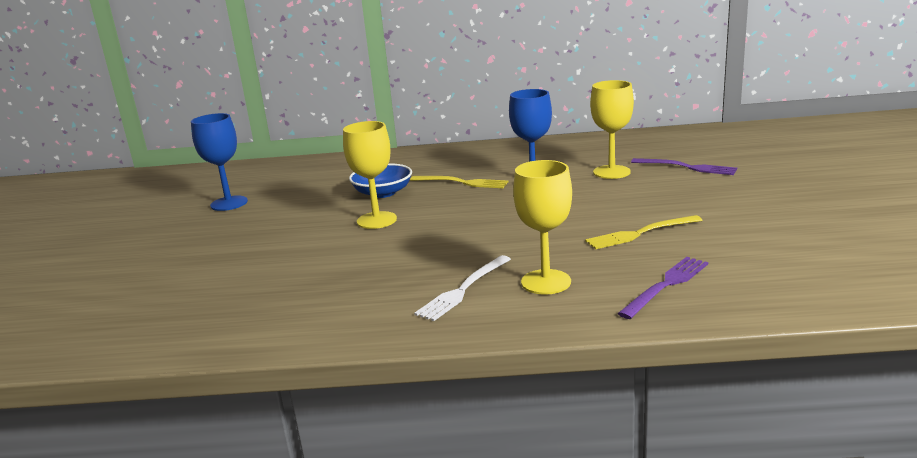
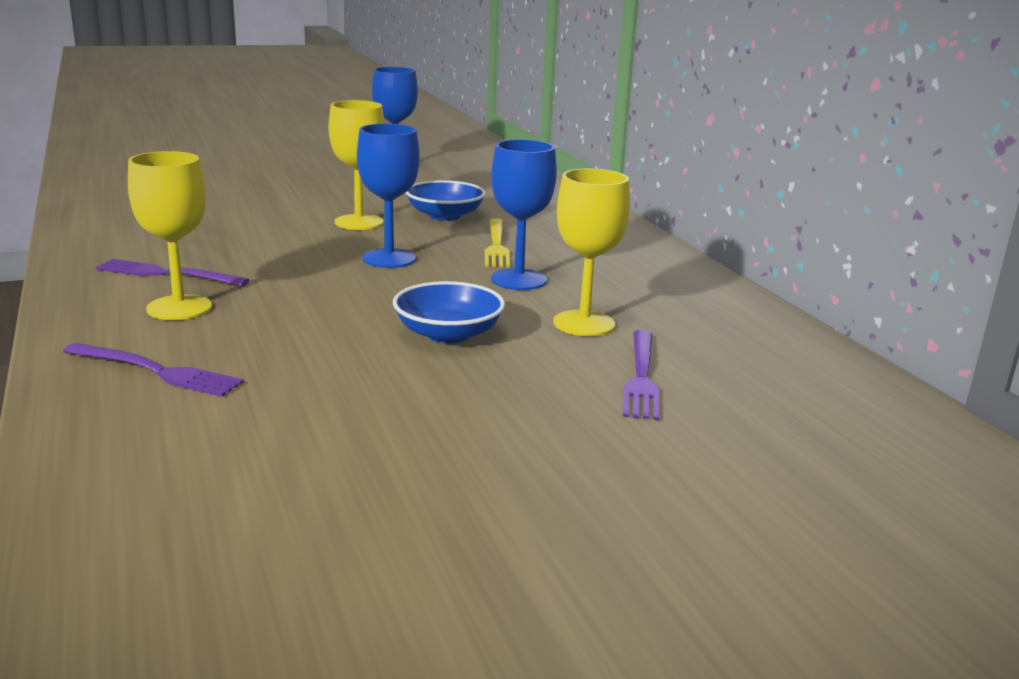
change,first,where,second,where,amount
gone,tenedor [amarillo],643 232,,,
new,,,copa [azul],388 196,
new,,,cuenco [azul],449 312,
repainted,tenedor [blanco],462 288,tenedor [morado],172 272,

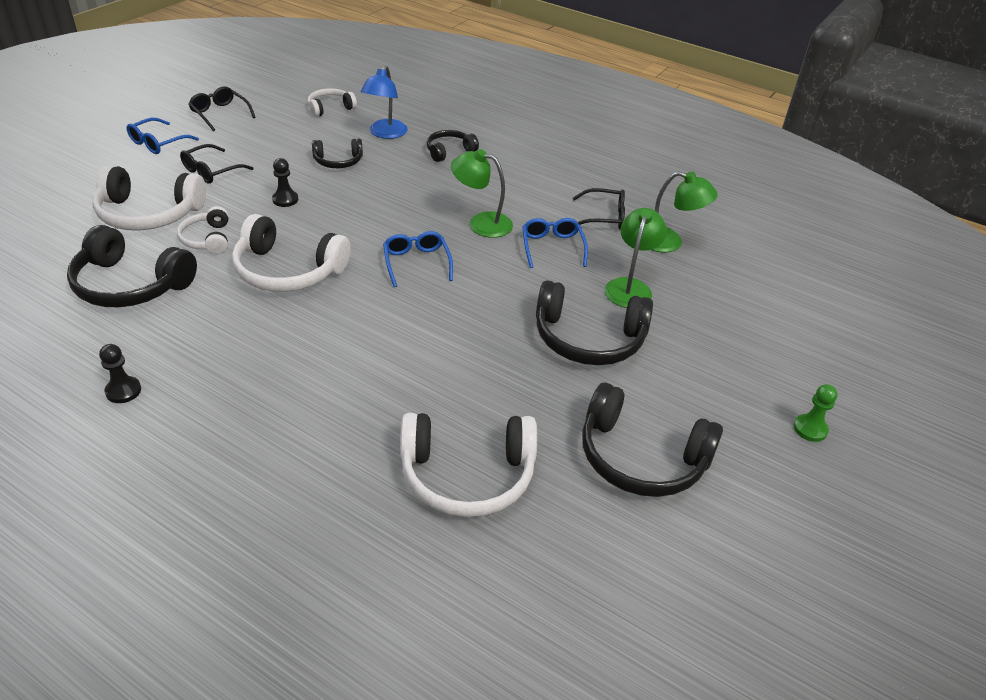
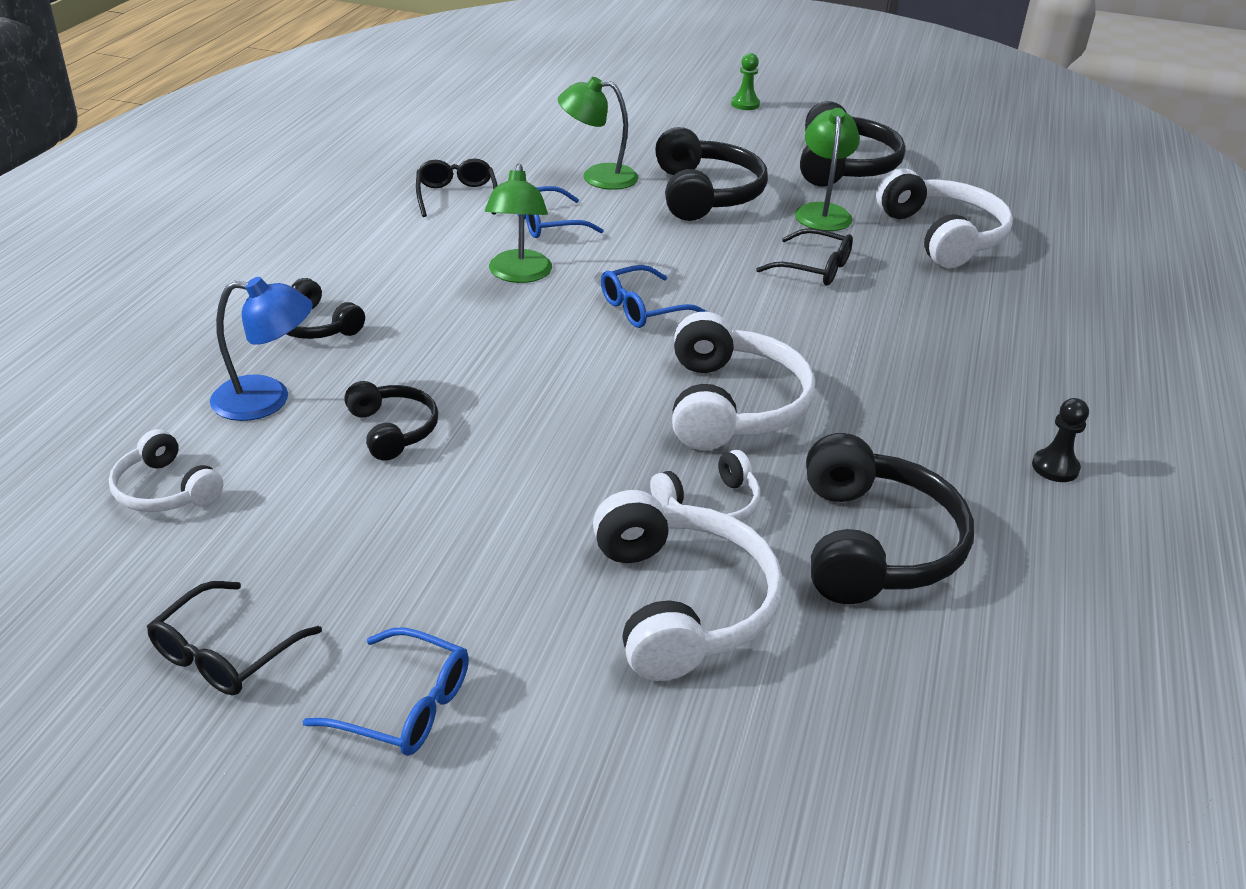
change,first,where,second,where,amount
gone,peón [negro],285 182,,,
shifted,gafas [negro],217 164,,804 257,
shifted,lámpara [verde],684 211,,827 169,

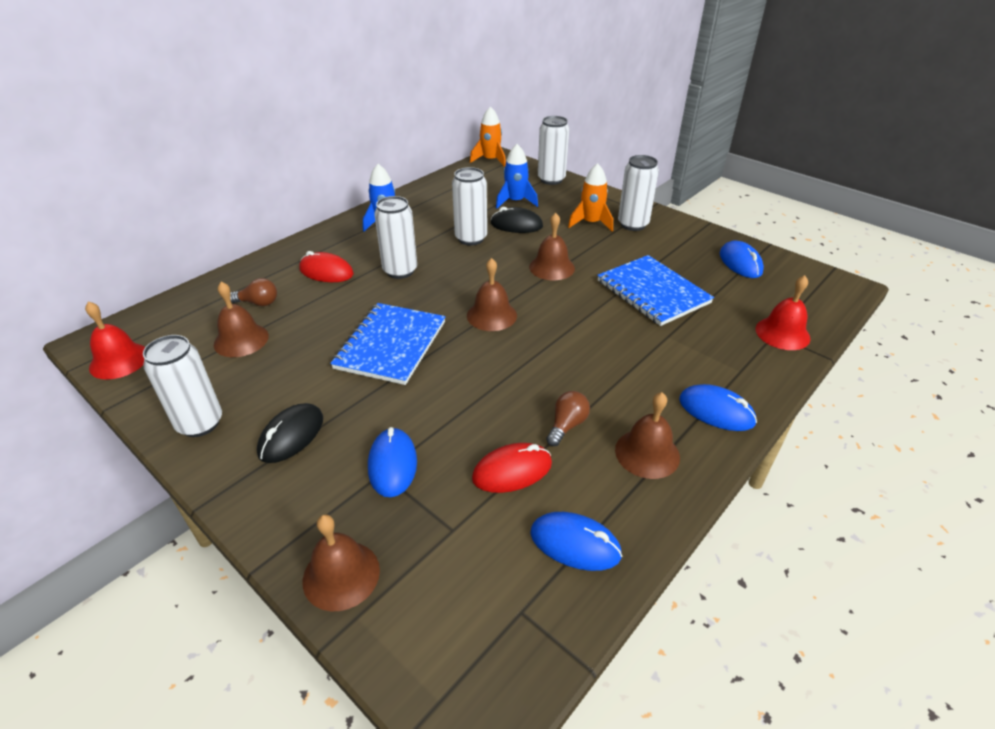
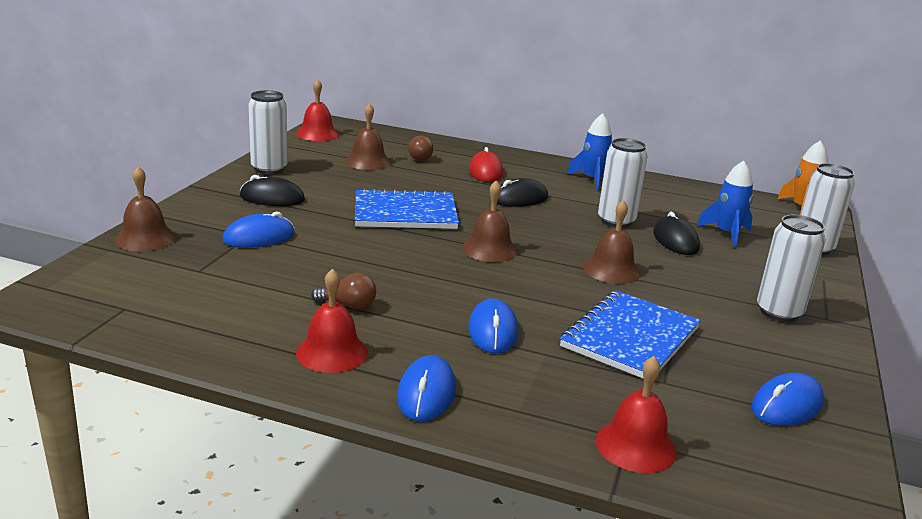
change,first,where,second,where,amount
gone,ratón [rojo],512 468,,,
gone,cohete [naranja],590 197,,,
shifted,ratón [azul],576 541,,493 326,
swapped,lata [blanco],395 237,ratón [negro],522 192,
repainted,campana [marrón],647 435,campana [rojo],332 320,

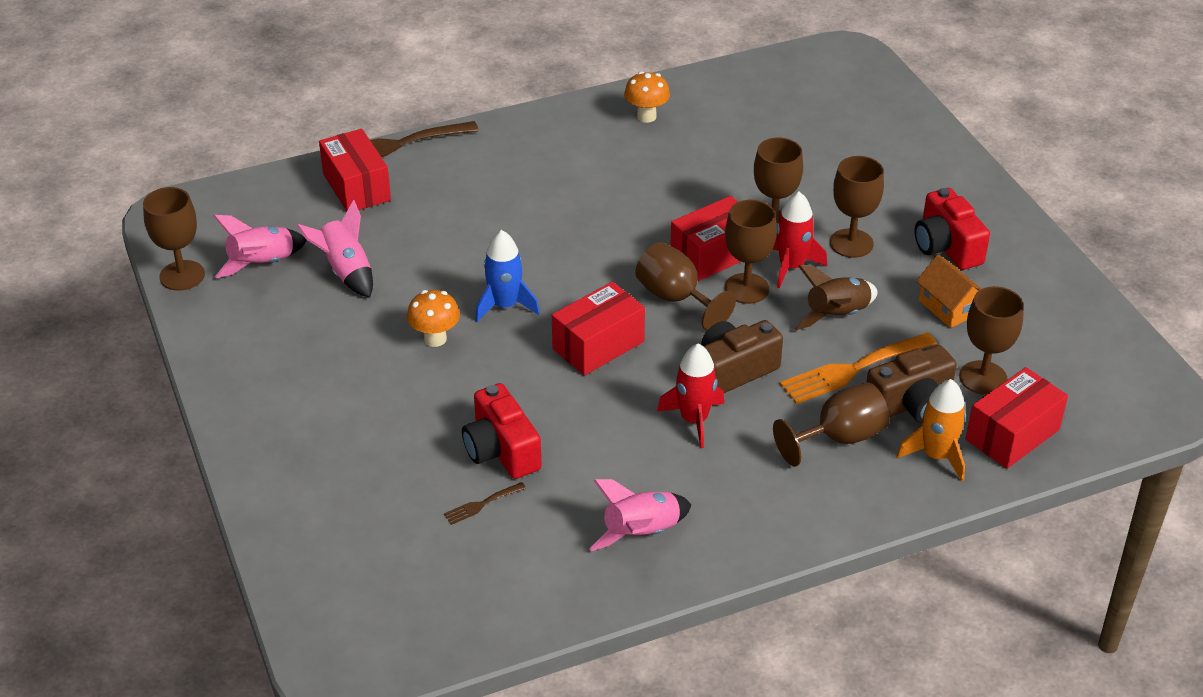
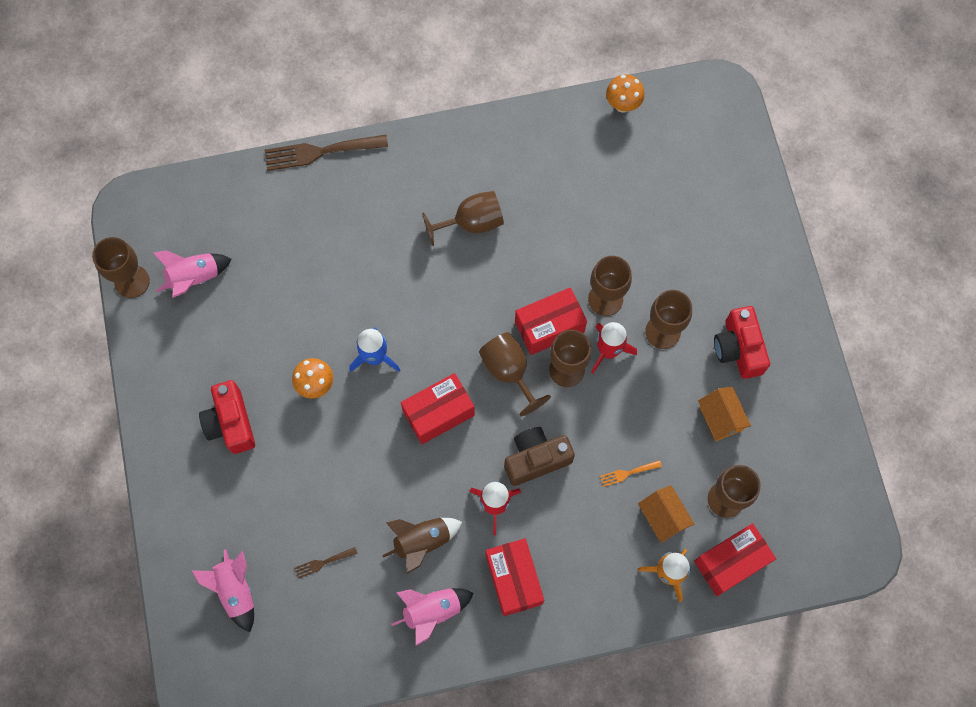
change,first,where,second,where,amount
shifted,cohete [rosa],335 249,,222 590,
shifted,caja [rojo],355 170,,515 577,
shifted,cámara [rojo],501 431,,227 417,
shifted,seta [naranja],647 97,,625 93,
shifted,copa [marrón],831 424,,463 218,
shifted,cohete [marrón],836 297,,422 546,
swapped,cámara [marrón],911 384,casa [naranja],666 514,
scaled,tenedor [naranja],858 368,,631 473,x0.47

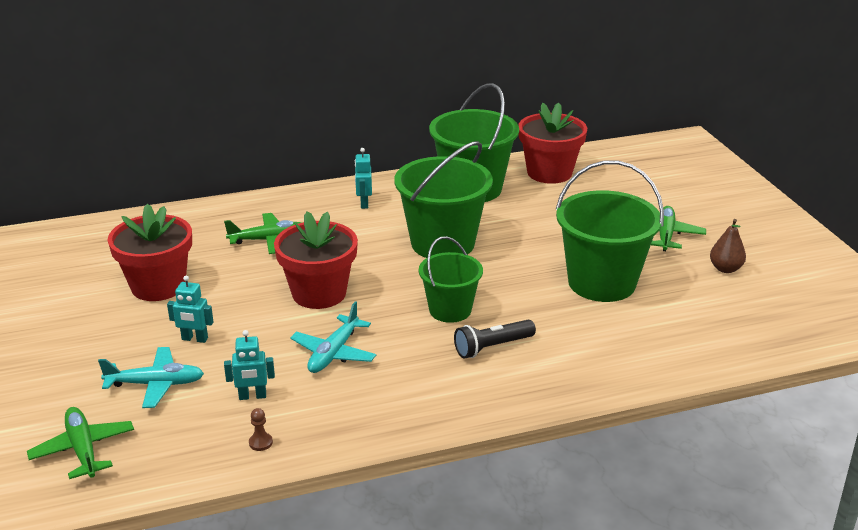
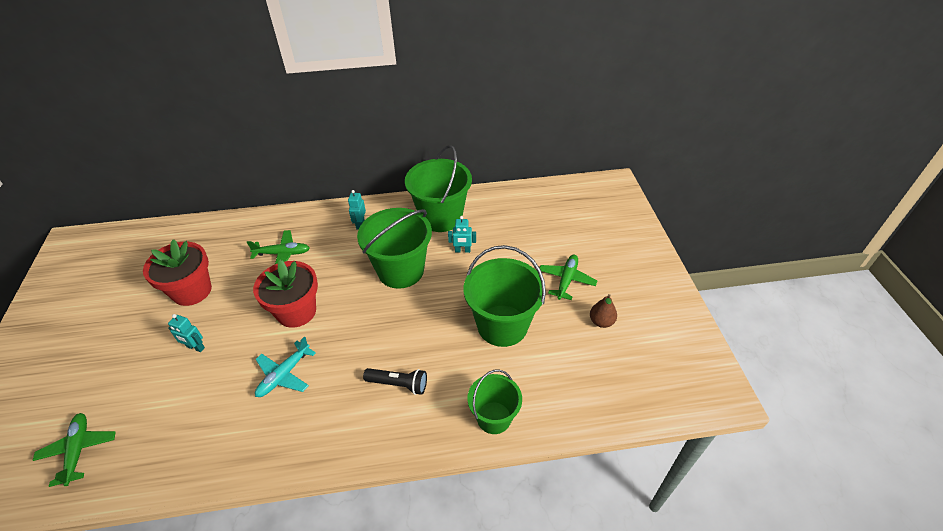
change,first,where,second,where,amount
gone,avión [turquesa],151 377,,,
gone,peón [marrón],261 429,,,
gone,maceta [rojo],553 143,,,
shifted,robot [turquesa],249 365,,462 234,
shifted,balde [verde],451 279,,494 401,
rotated,lámpara de mano [negro],495 339,,395 381,150 degrees counterclockwise

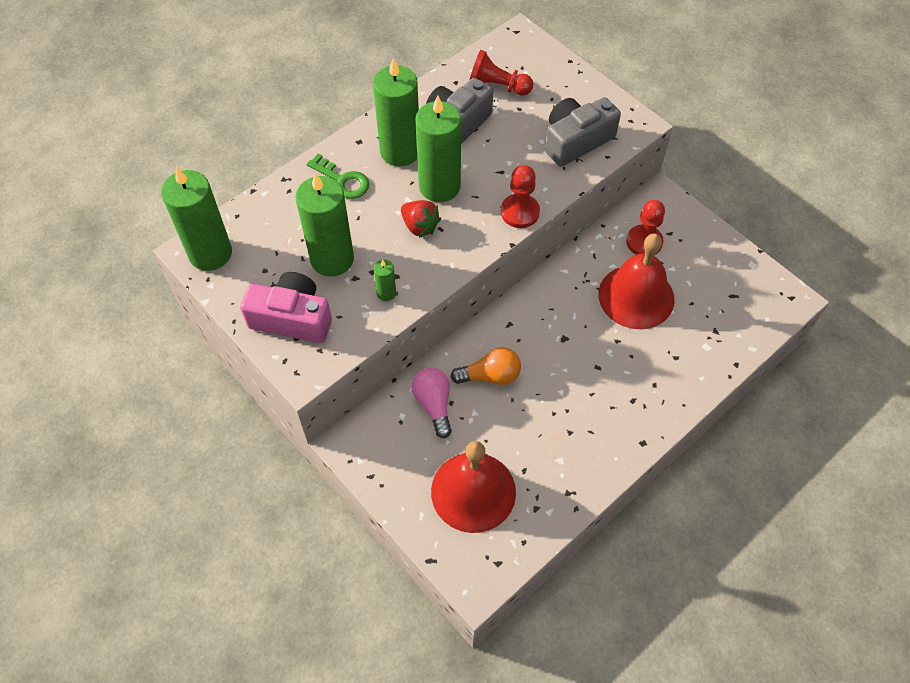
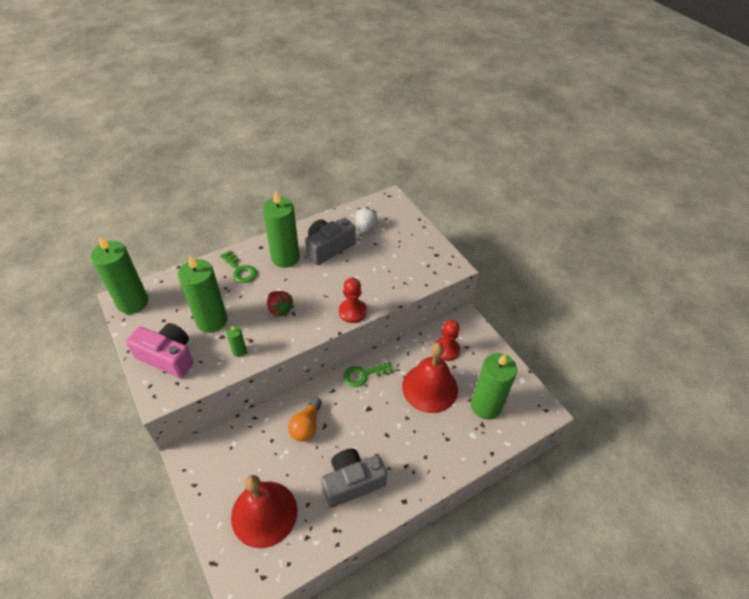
change,first,where,second,where,amount
gone,bombilla [rosa],432 403,,,
new,,,llave [verde],368 374,
shifted,vela [verde],438 148,,494 386,
shifted,cámara [gris],583 132,,354 478,
swapped,peón [rojo],501 73,fresa [blanco],366 220,
rotated,bombilla [naranja],485 366,,305 419,105 degrees clockwise

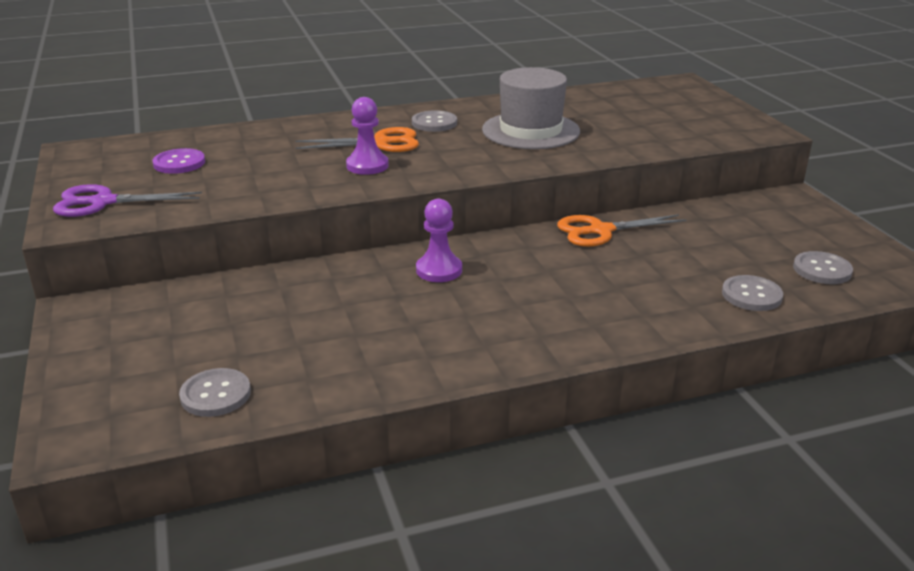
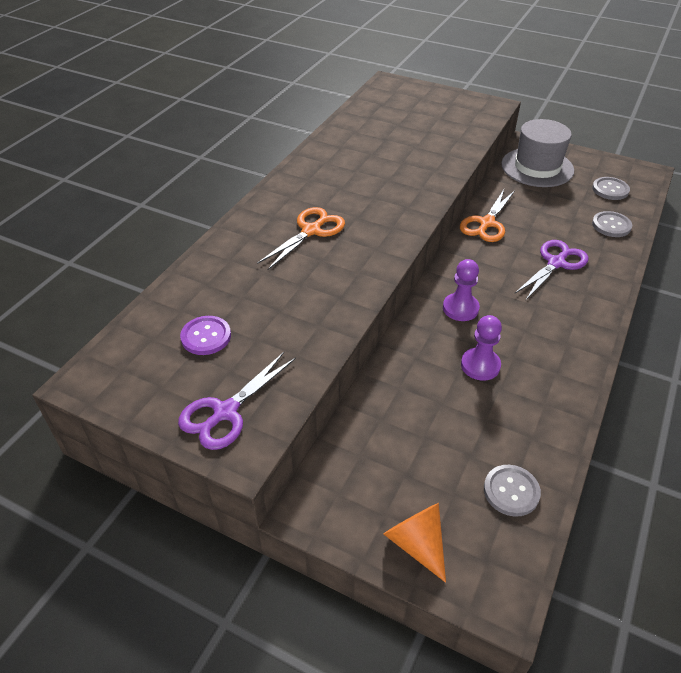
change,first,where,second,where,amount
gone,botón [gris],434 121,,,
new,,,cono [naranja],414 543,
new,,,tijeras [morado],551 270,
shifted,peón [morado],367 136,,481 348,
shifted,sombrero [gris],531 108,,537 153,

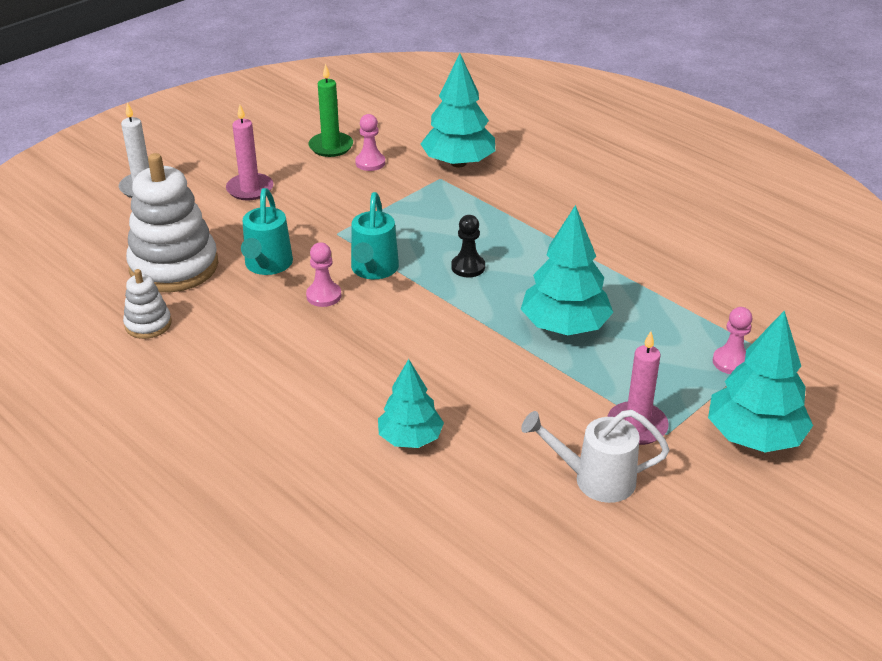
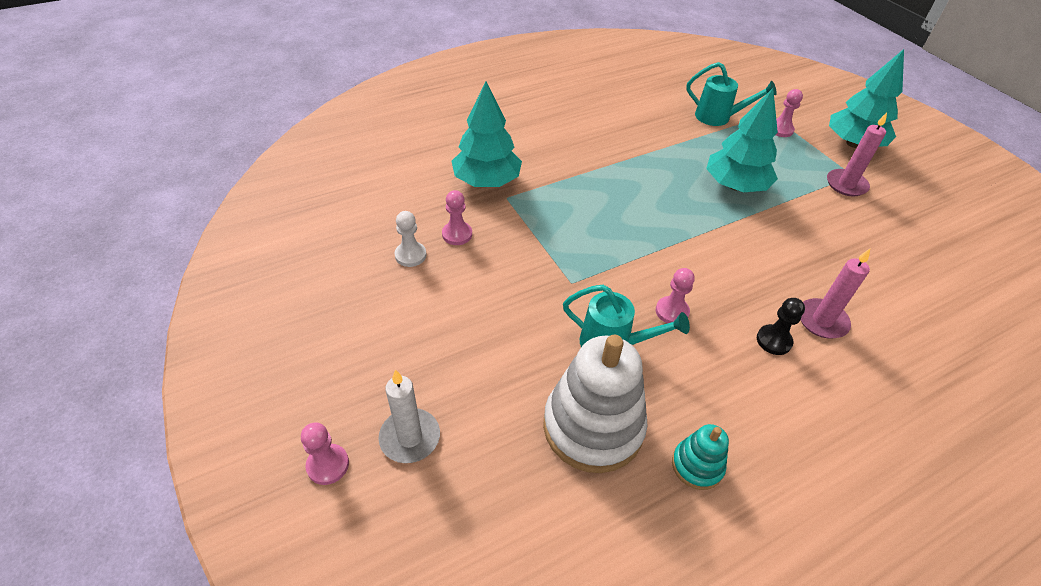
change,first,where,second,where,amount
gone,árbol [turquesa],411 403,,,
gone,regadera [blanco],595 456,,,
new,,,peón [rosa],325 453,
shifted,vela [rosa],249 152,,835 294,
shifted,regadera [turquesa],375 235,,731 94,
shifted,peón [negro],468 246,,781 326,
swapped,vela [verde],330 110,peón [blanco],410 239,
repainted,juguete apilable [blanco],147 304,juguete apilable [turquesa],700 457,

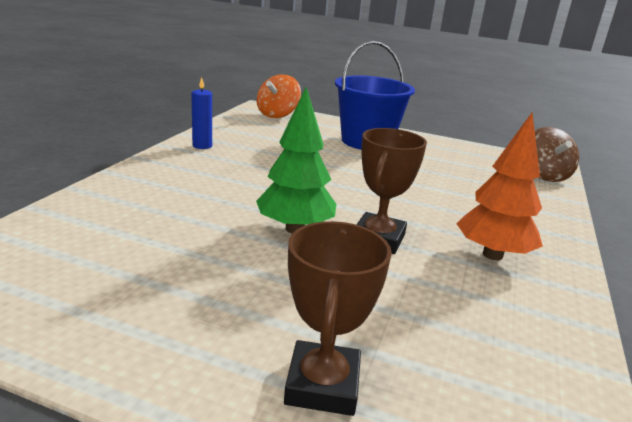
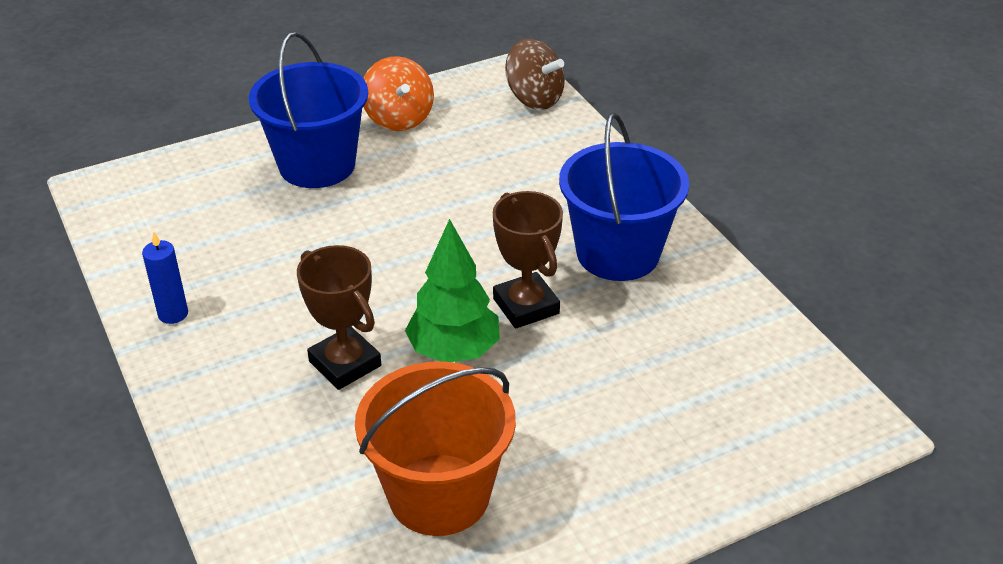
change,first,where,second,where,amount
new,,,balde [naranja],435 448,
shifted,peonza [naranja],279 96,,398 93,
shifted,trofeo [marrón],338 318,,339 317,
swapped,árbol [naranja],499 186,balde [azul],624 196,

